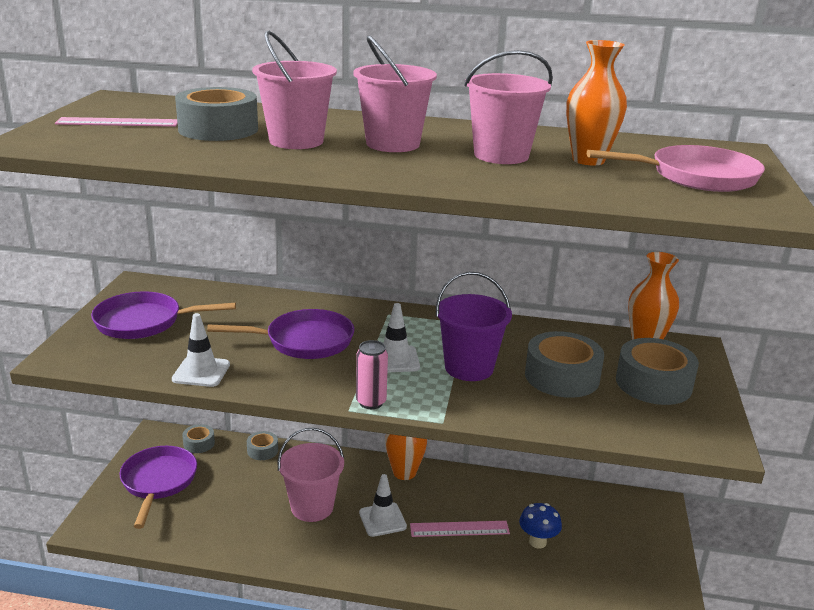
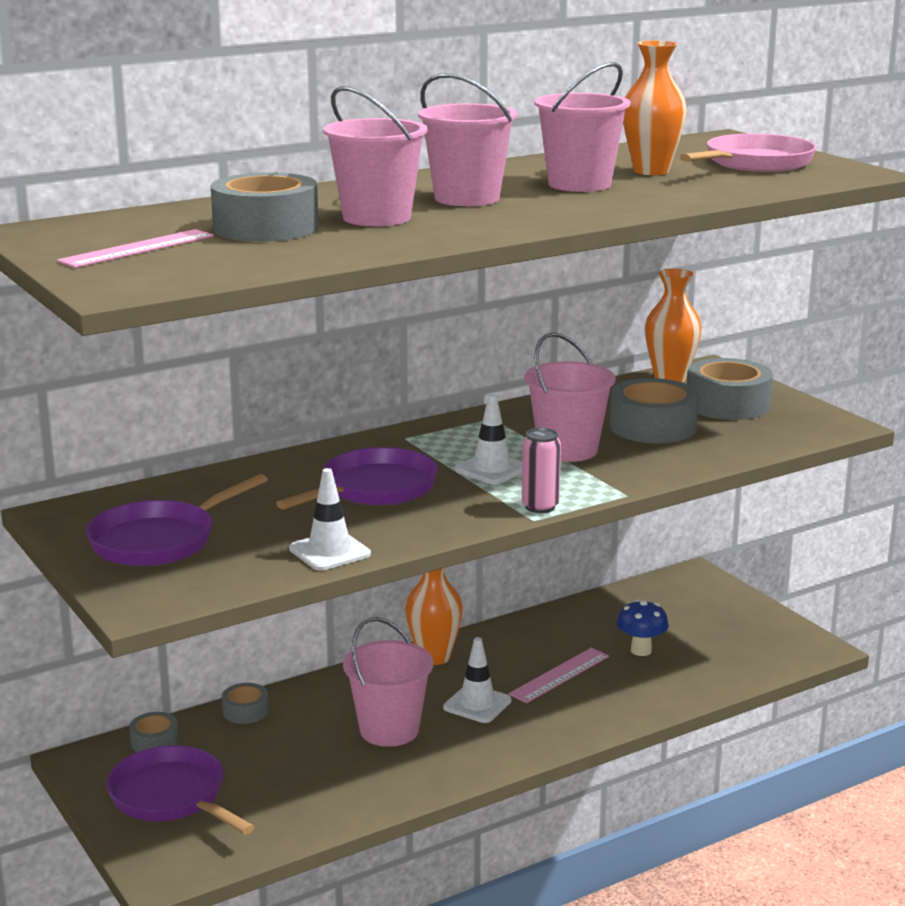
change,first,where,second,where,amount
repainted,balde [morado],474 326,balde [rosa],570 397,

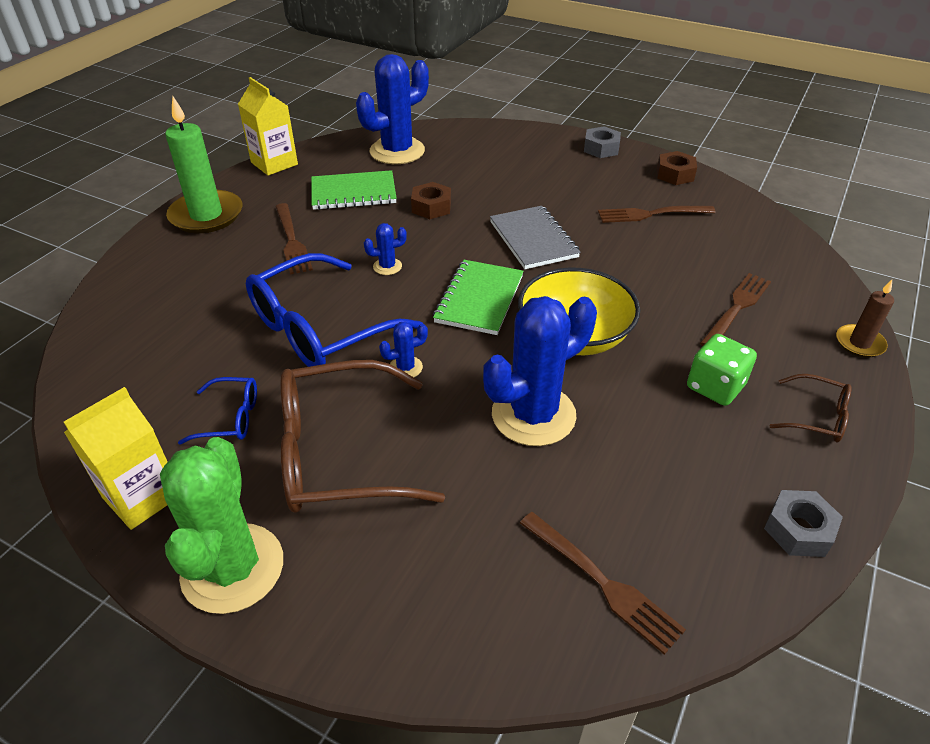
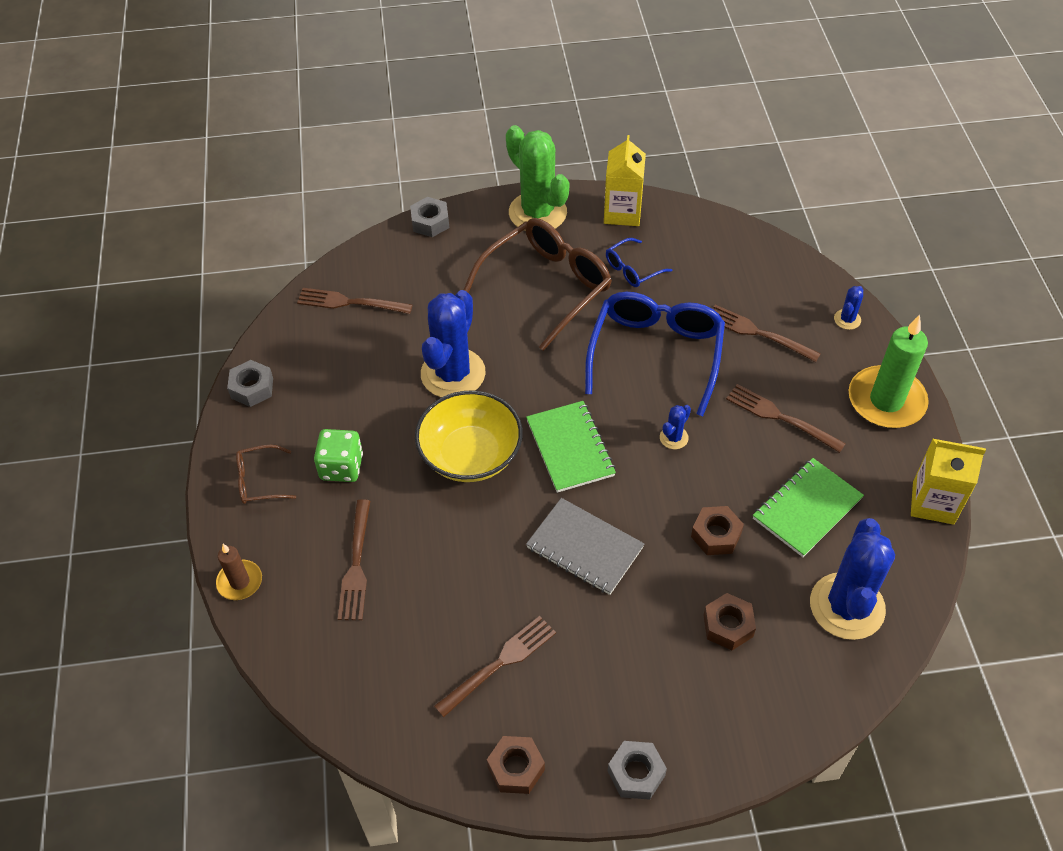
change,first,where,second,where,amount
new,,,tuerca [gris],429 217,
new,,,tuerca [marrón],730 621,
new,,,tenedor [marrón],766 333,
shifted,cactus [azul],403 350,,848 308,

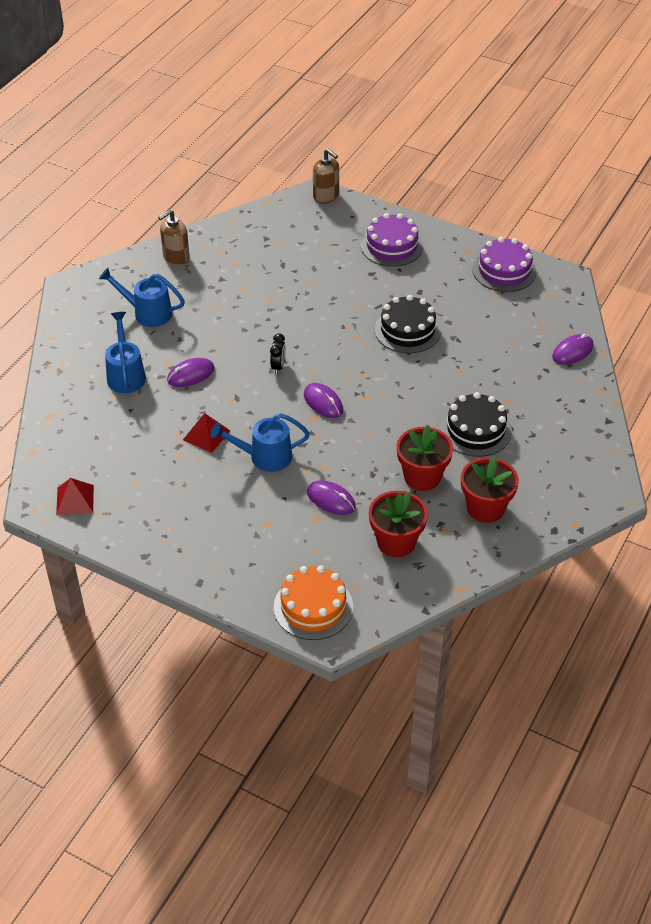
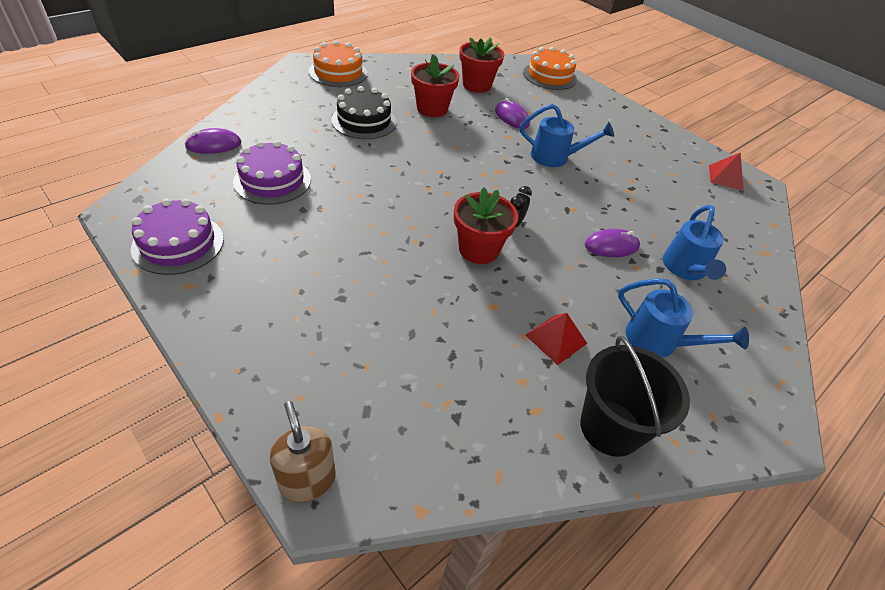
change,first,where,second,where,amount
gone,ratón [morado],323 400,,,
gone,tarta [negro],408 324,,,
new,,,tarta [naranja],338 64,
shifted,pirámide [rojo],206 433,,556 339,
shifted,tarta [morado],392 240,,272 172,
shifted,maceta [rojo],490 489,,486 225,
swapped,dispensador de jabón [marrón],174 238,balde [negro],635 396,

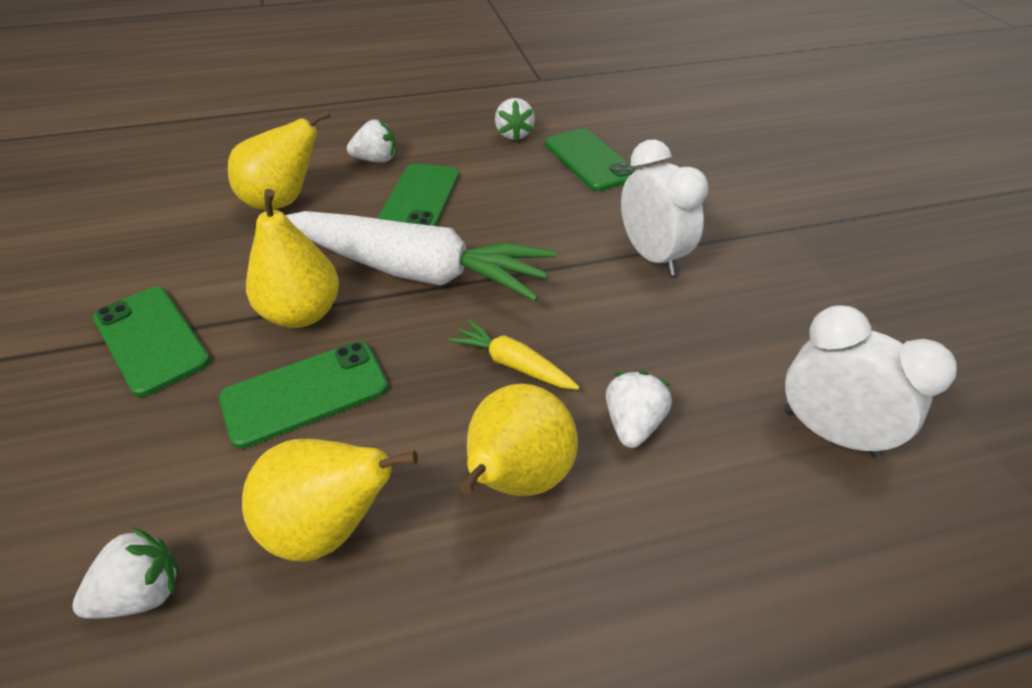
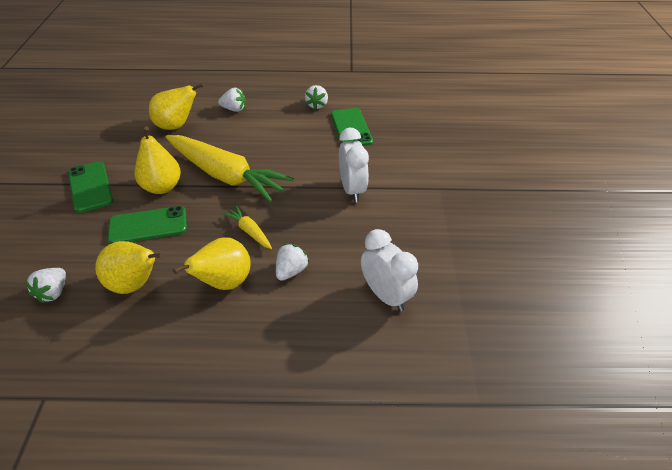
change,first,where,second,where,amount
gone,móvil [verde],418 195,,,
repainted,zanahoria [blanco],421 256,zanahoria [amarillo],230 168,
rotated,fresa [blanco],126 573,,45 285,120 degrees clockwise

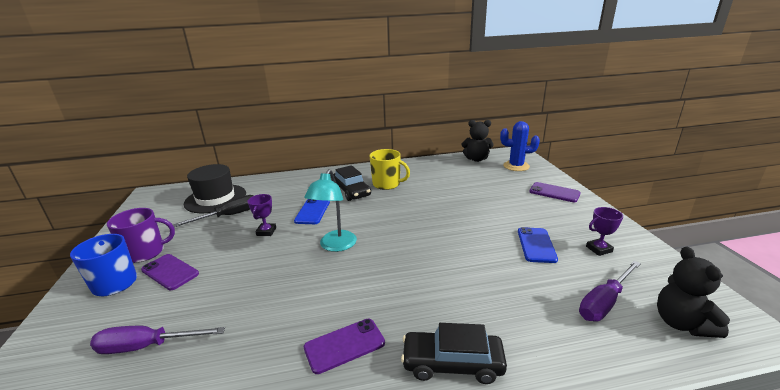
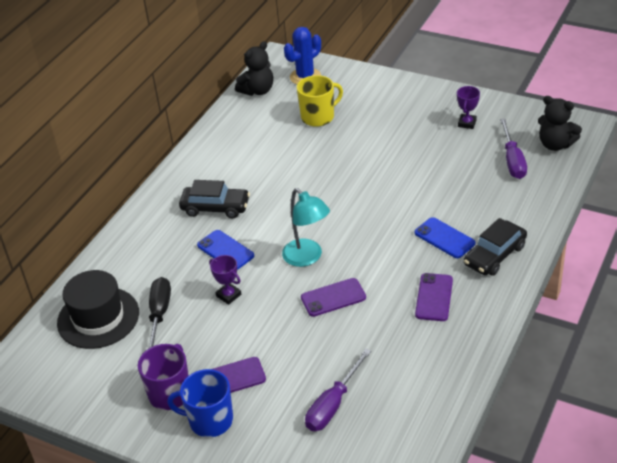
change,first,where,second,where,amount
shifted,taza [amarillo],389 169,,320 101,
shifted,móvil [azul],538 245,,445 237,
shifted,móvil [morado],555 192,,333 297,

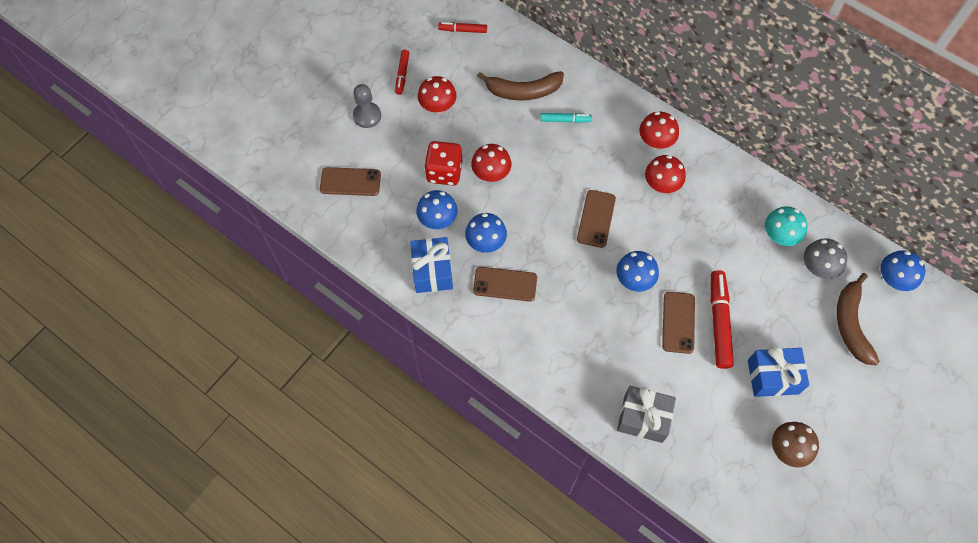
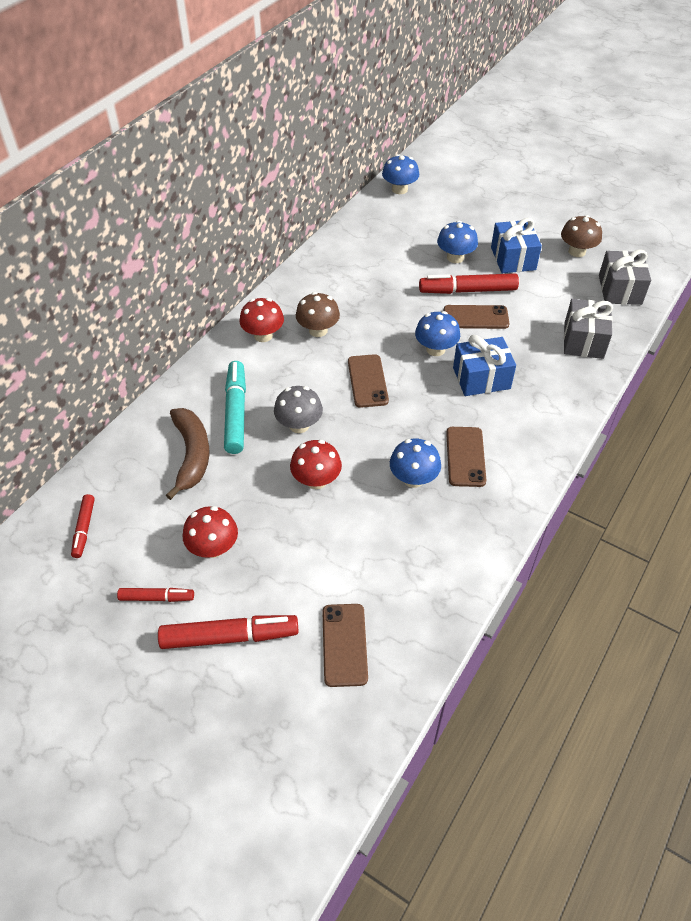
change,first,where,second,where,amount
gone,dado [rojo],443 163,,,
gone,seta [turquesa],786 226,,,
gone,plátano [marrón],858 319,,,
new,,,regalo [gris],625 277,
shifted,regalo [azul],431 265,,484 365,
shifted,seta [azul],437 209,,457 242,
shifted,seta [gris],825 258,,298 409,
swapped,peón [gris],367 106,rotulador [rojo],228 632,
repainted,seta [rojo],665 174,seta [marrón],318 314,
rotated,móvil [marrón],596 219,,368 381,75 degrees clockwise
scaled,rotulador [turquesa],566 118,,235 407,x1.77

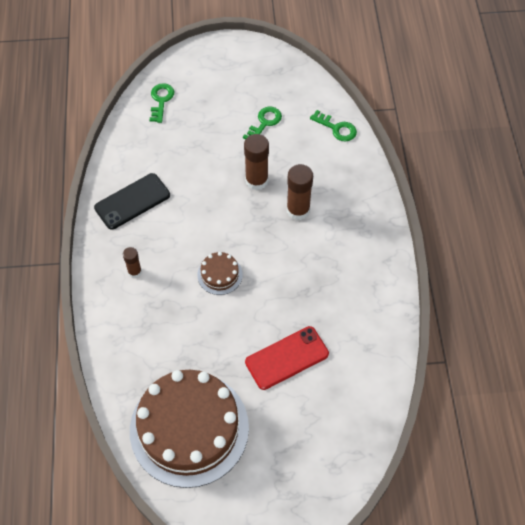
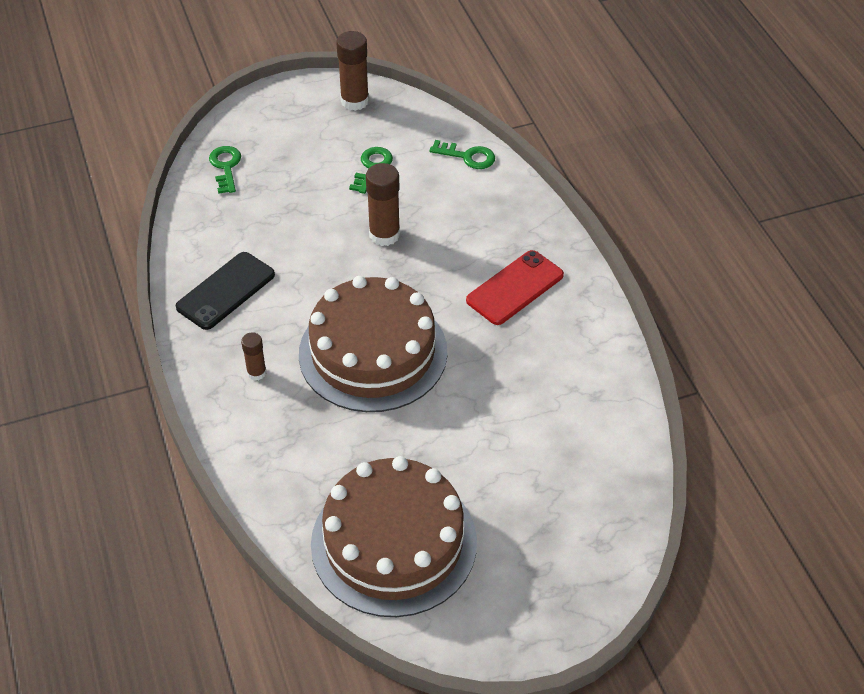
change,first,where,second,where,amount
shifted,móvil [rojo],287 358,,515 287,
shifted,barra de pegamento [marrón],300 192,,352 71,
scaled,tarta [marrón],220 273,,373 344,x2.40

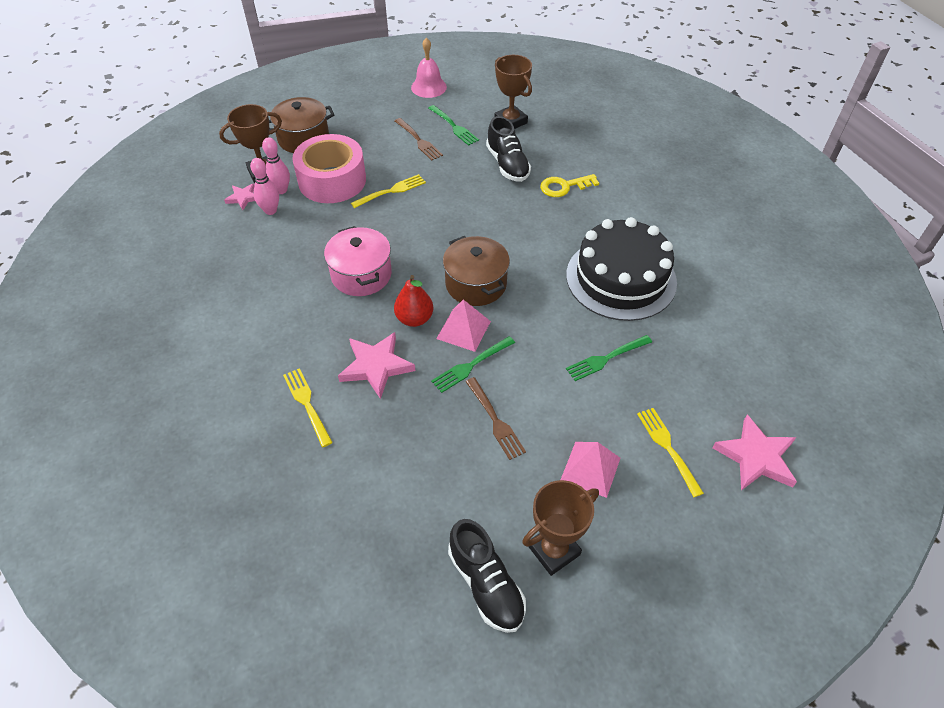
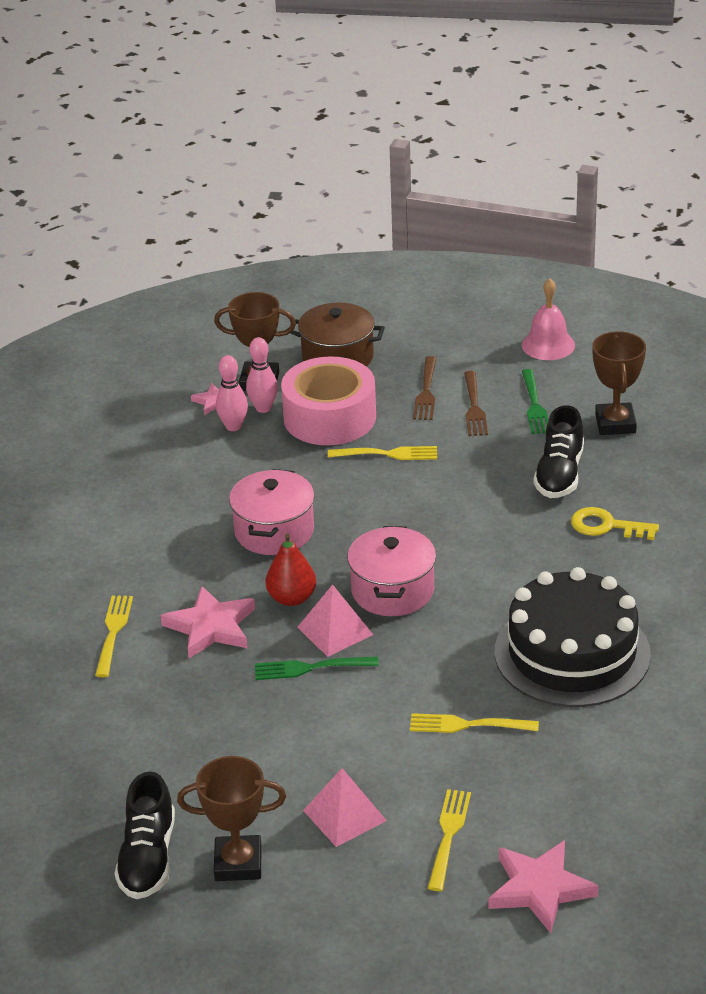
change,first,where,second,where,amount
shifted,tenedor [marrón],496 418,,425 388,
repainted,olla [marrón],476 271,olla [rosa],391 571,
repainted,tenedor [verde],609 358,tenedor [amarillo],474 723,

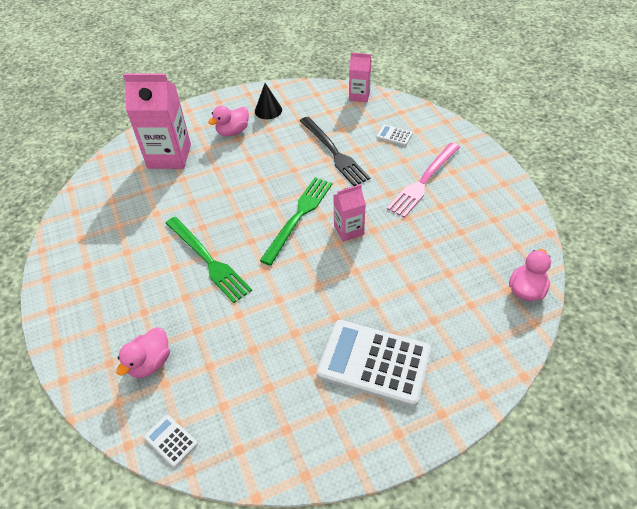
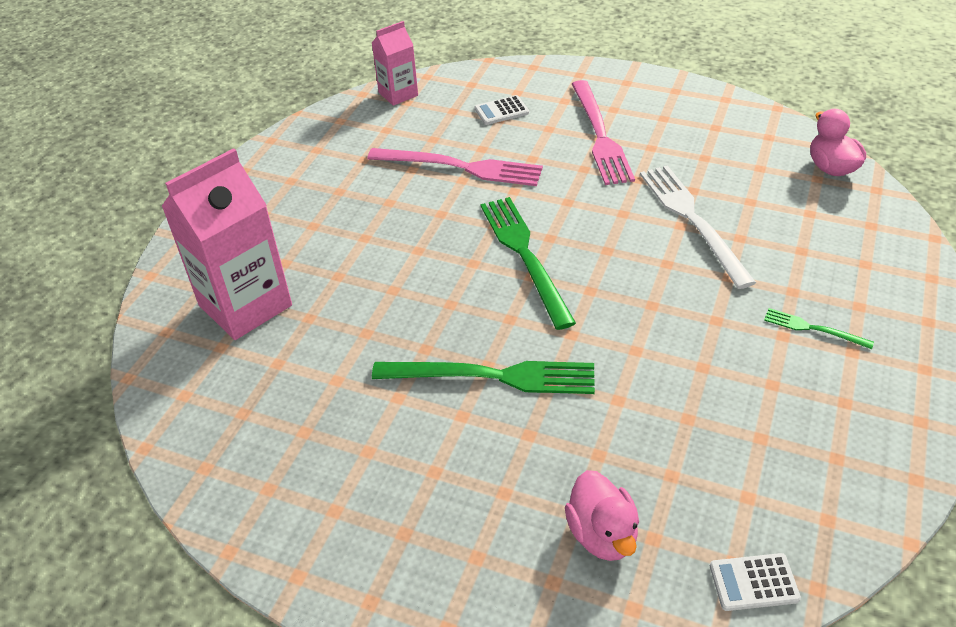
change,first,where,second,where,amount
gone,pato [rosa],228 121,,,
gone,cono [negro],268 101,,,
gone,cartón de leche [rosa],349 213,,,
new,,,tenedor [blanco],698 227,
swapped,calculadora [blanco],374 363,tenedor [verde],819 328,
repainted,tenedor [negro],335 151,tenedor [rosa],455 167,

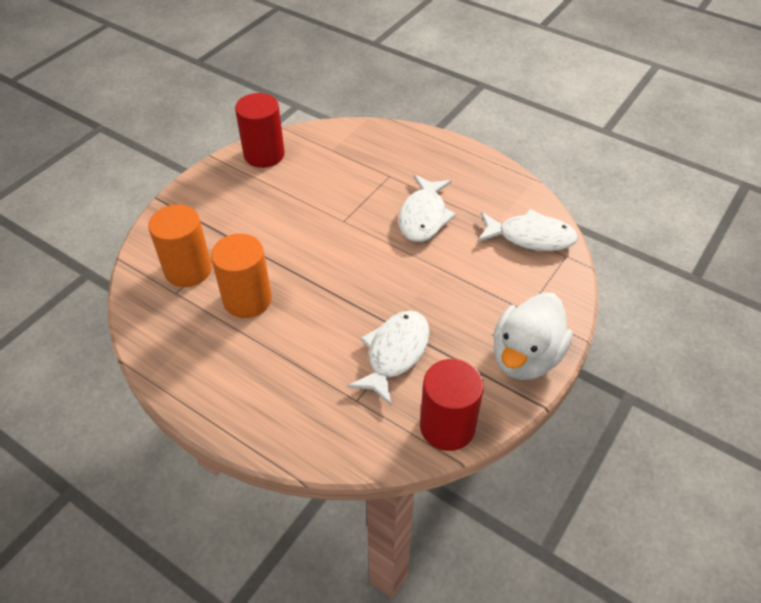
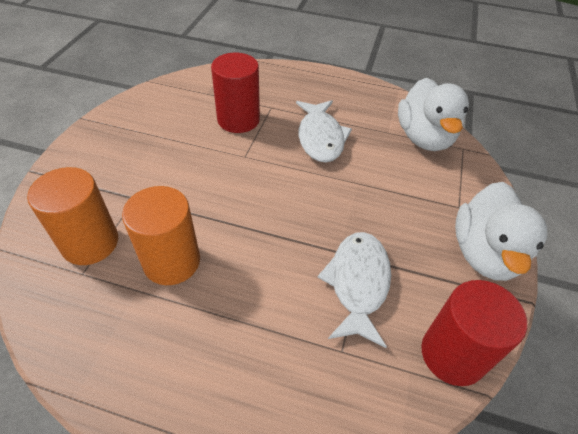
change,first,where,second,where,amount
shifted,cilindro [rojo],260 130,,235 93,
swapped,pez [blanco],527 230,pato [blanco],433 114,

